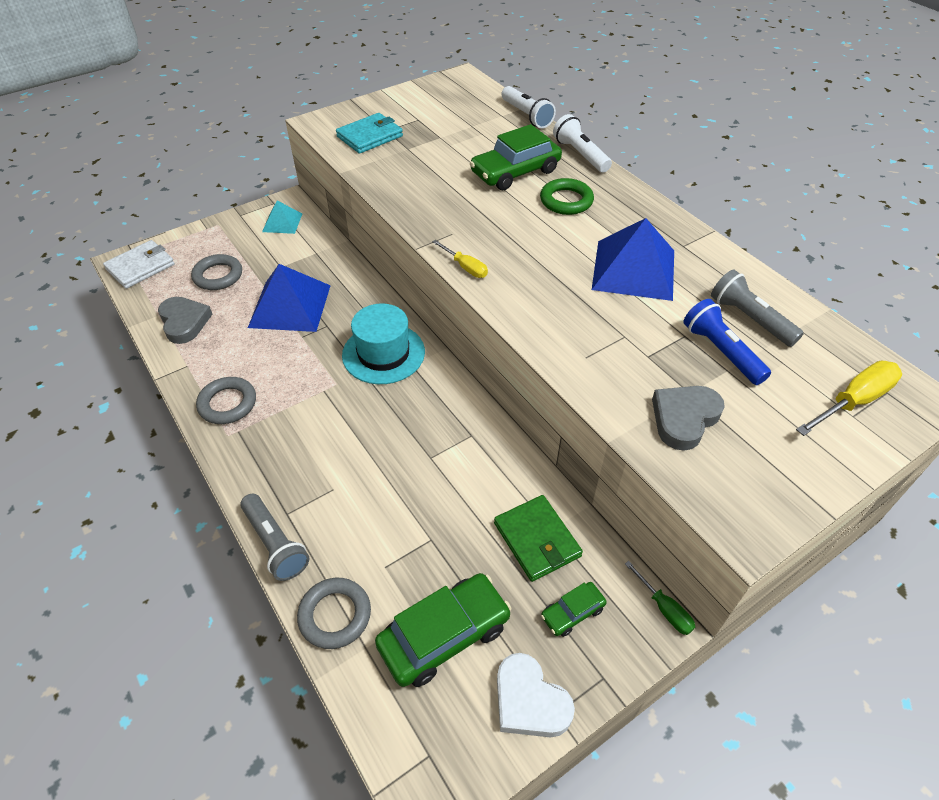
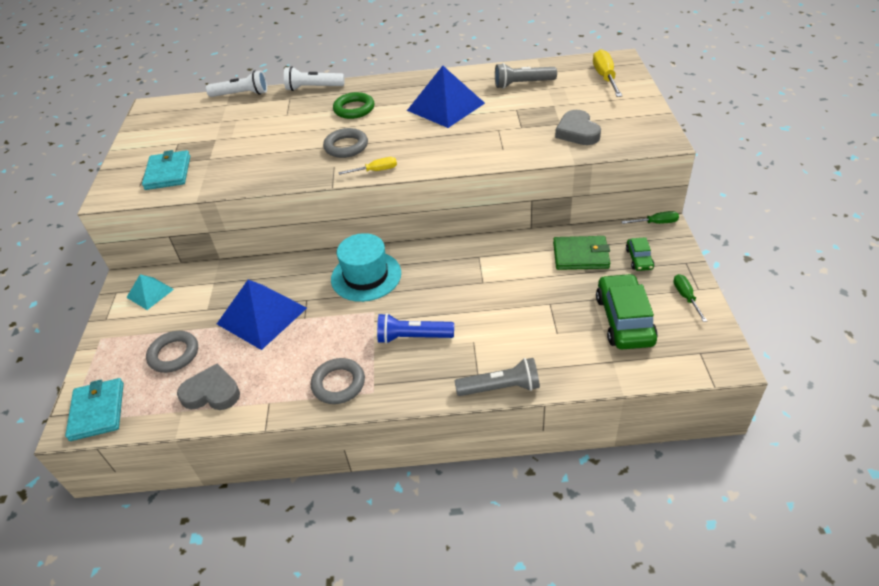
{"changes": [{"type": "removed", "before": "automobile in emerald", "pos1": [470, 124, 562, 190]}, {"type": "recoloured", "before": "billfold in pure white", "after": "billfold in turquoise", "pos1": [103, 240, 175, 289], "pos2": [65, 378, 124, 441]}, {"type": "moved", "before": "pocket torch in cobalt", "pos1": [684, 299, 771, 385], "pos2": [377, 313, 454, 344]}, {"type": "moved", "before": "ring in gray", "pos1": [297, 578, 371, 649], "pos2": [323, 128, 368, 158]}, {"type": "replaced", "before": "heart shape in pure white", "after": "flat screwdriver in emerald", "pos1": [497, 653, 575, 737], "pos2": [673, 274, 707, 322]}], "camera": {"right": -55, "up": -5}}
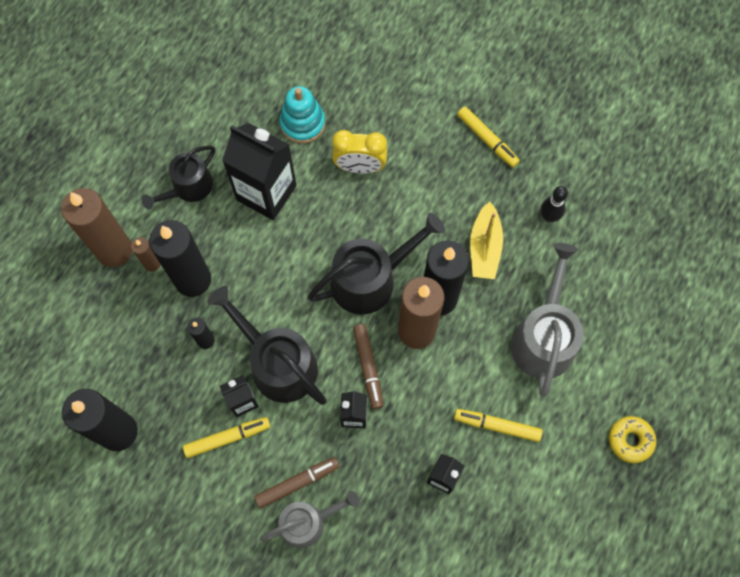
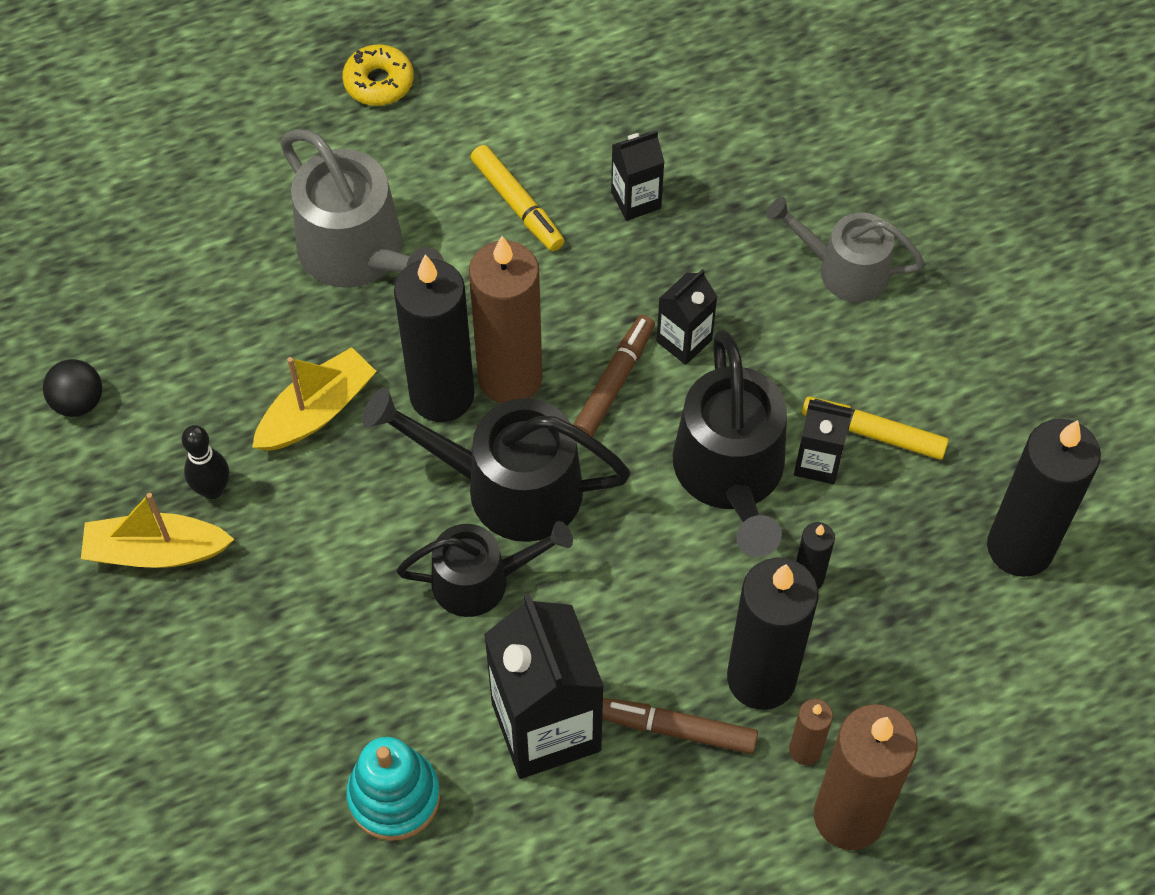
{"changes": [{"type": "replaced", "before": "marker pen in yellow", "after": "toy boat in yellow", "pos1": [457, 106, 520, 167], "pos2": [81, 493, 234, 568]}, {"type": "removed", "before": "bedside clock in yellow", "pos1": [332, 130, 387, 174]}, {"type": "moved", "before": "watering can in black", "pos1": [142, 146, 215, 210], "pos2": [397, 521, 573, 617]}, {"type": "moved", "before": "skittle in black", "pos1": [541, 186, 568, 223], "pos2": [182, 425, 229, 499]}, {"type": "turned", "before": "watering can in gray", "pos1": [511, 243, 584, 397], "pos2": [280, 129, 444, 288], "turn": -90}, {"type": "moved", "before": "marker pen in brown", "pos1": [254, 457, 340, 508], "pos2": [602, 698, 758, 754]}, {"type": "added", "after": "play ball in black", "pos2": [43, 359, 102, 417]}], "camera": {"right": -140, "up": -10}}
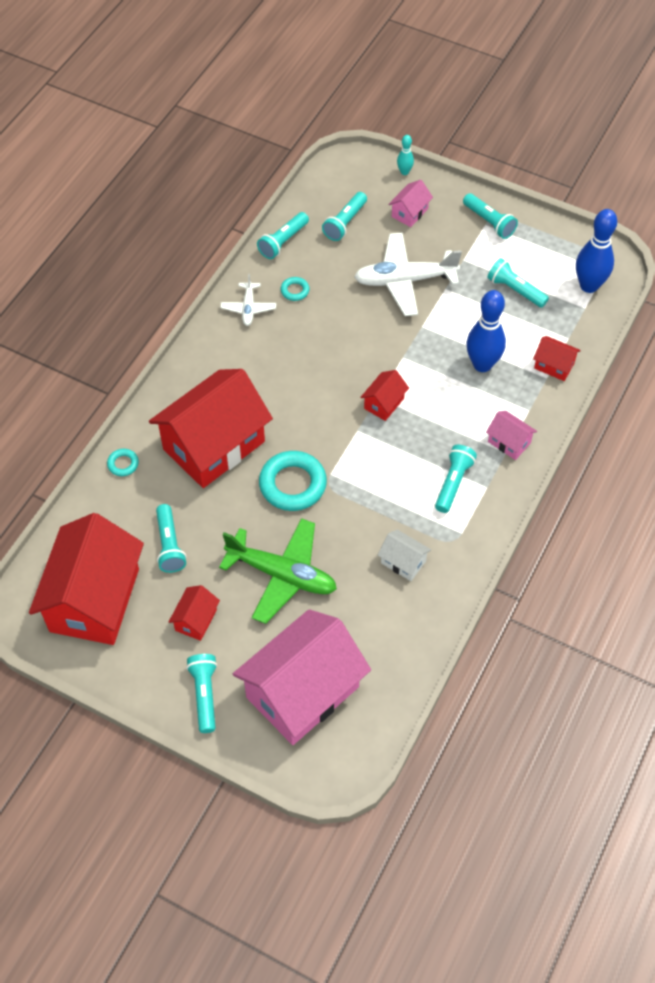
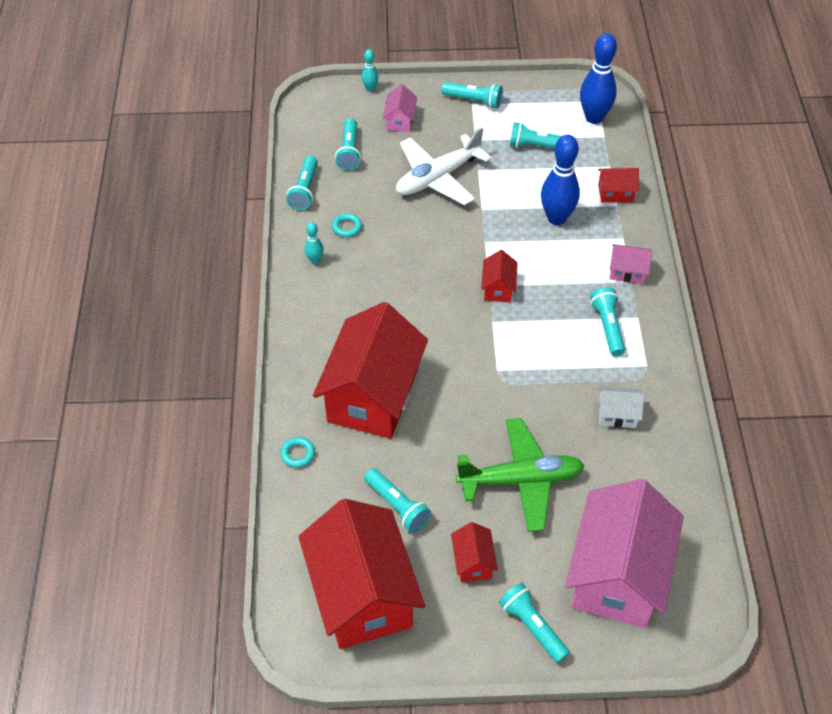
{"changes": [{"type": "replaced", "before": "toy plane in pure white", "after": "skittle in turquoise", "pos1": [220, 274, 276, 326], "pos2": [305, 222, 324, 264]}, {"type": "removed", "before": "ring in turquoise", "pos1": [259, 451, 327, 511]}], "camera": {"right": -30, "up": -5}}
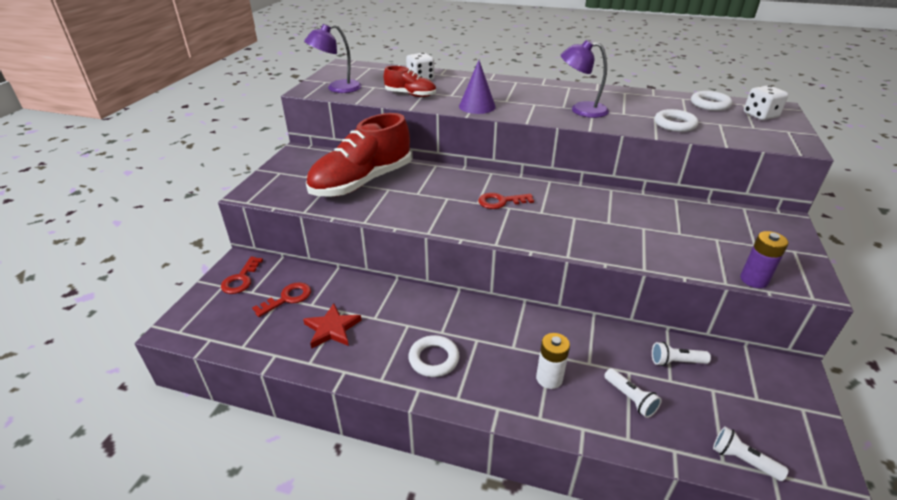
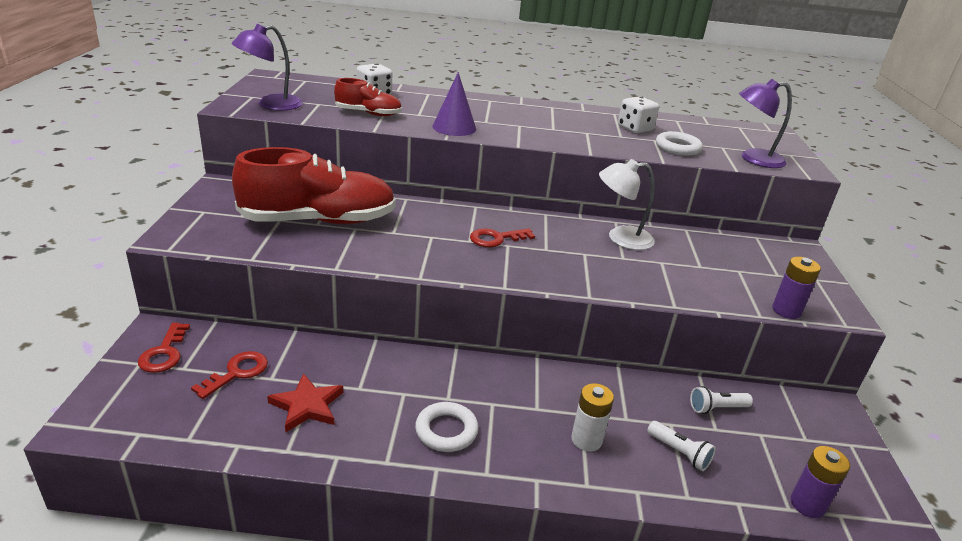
{"changes": [{"type": "moved", "before": "lamp in purple", "pos1": [561, 40, 609, 118], "pos2": [739, 79, 792, 168]}, {"type": "moved", "before": "game die in pure white", "pos1": [744, 85, 788, 120], "pos2": [618, 96, 659, 133]}, {"type": "removed", "before": "ring in pure white", "pos1": [691, 91, 732, 111]}, {"type": "turned", "before": "lace-up shoe in red", "pos1": [306, 113, 412, 197], "pos2": [232, 147, 396, 224], "turn": -135}, {"type": "replaced", "before": "pocket torch in pure white", "after": "battery in purple", "pos1": [713, 426, 789, 481], "pos2": [791, 446, 850, 518]}, {"type": "added", "after": "lamp in pure white", "pos2": [599, 159, 655, 250]}], "camera": {"right": -15, "up": -5}}
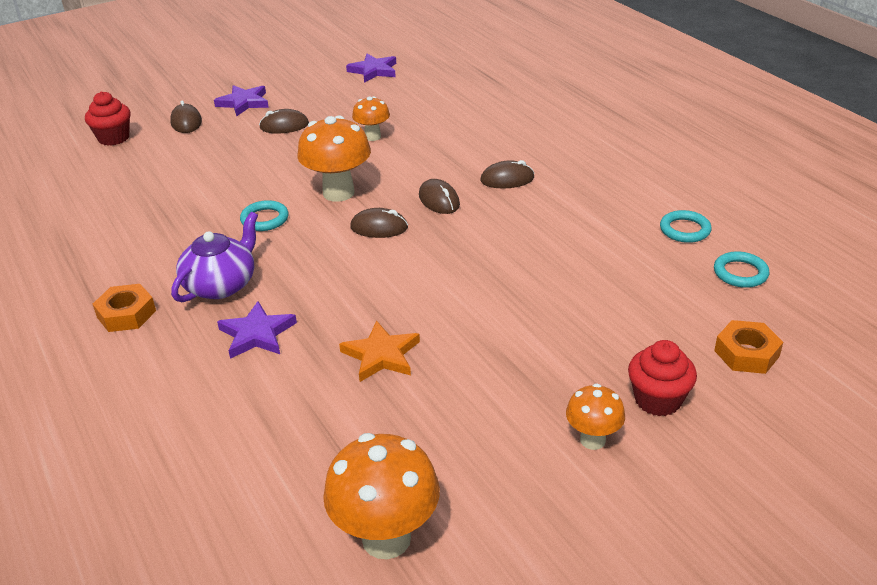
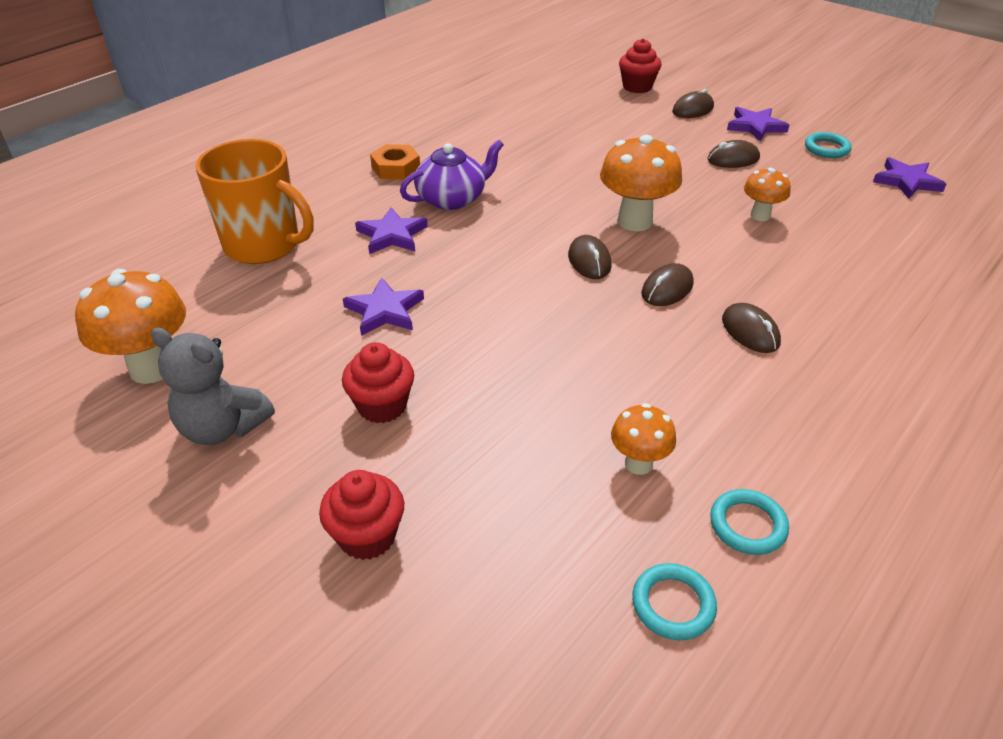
{"changes": [{"type": "turned", "before": "mouse in brown", "pos1": [259, 109, 309, 134], "pos2": [707, 140, 760, 168], "turn": -75}, {"type": "moved", "before": "ring in turquoise", "pos1": [240, 200, 289, 231], "pos2": [805, 132, 852, 158]}, {"type": "turned", "before": "tea pot in purple", "pos1": [171, 212, 258, 302], "pos2": [400, 140, 504, 210], "turn": -45}, {"type": "recoloured", "before": "star shape in orange", "after": "star shape in purple", "pos1": [339, 320, 420, 382], "pos2": [343, 277, 424, 336]}, {"type": "removed", "before": "hex nut in orange", "pos1": [714, 320, 783, 374]}, {"type": "moved", "before": "fungus in orange", "pos1": [566, 384, 625, 450], "pos2": [611, 403, 676, 475]}, {"type": "added", "after": "tea mug in orange", "pos2": [195, 139, 314, 264]}, {"type": "added", "after": "stuffed bear in gray", "pos2": [151, 328, 275, 445]}, {"type": "added", "after": "cupcake in red", "pos2": [342, 342, 414, 423]}], "camera": {"right": 70, "up": 5}}
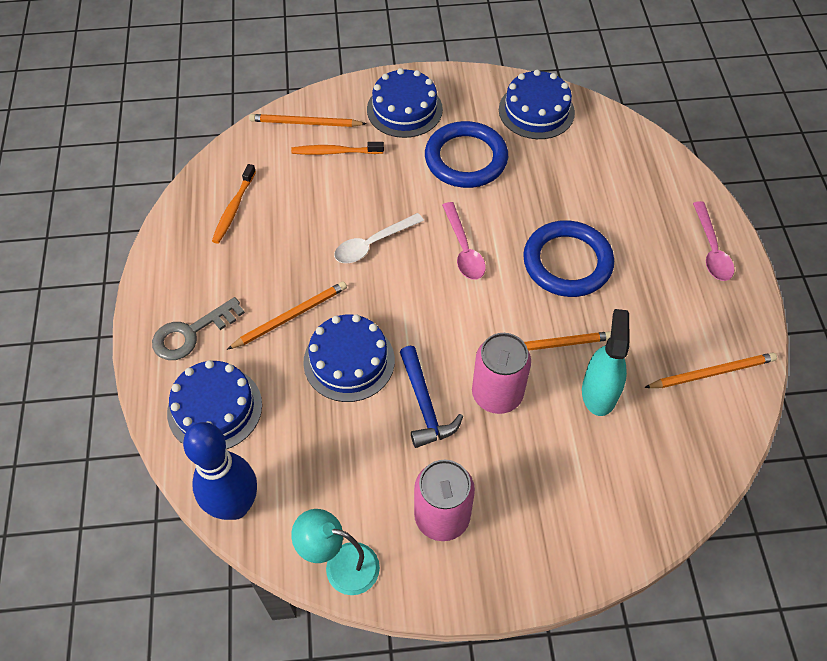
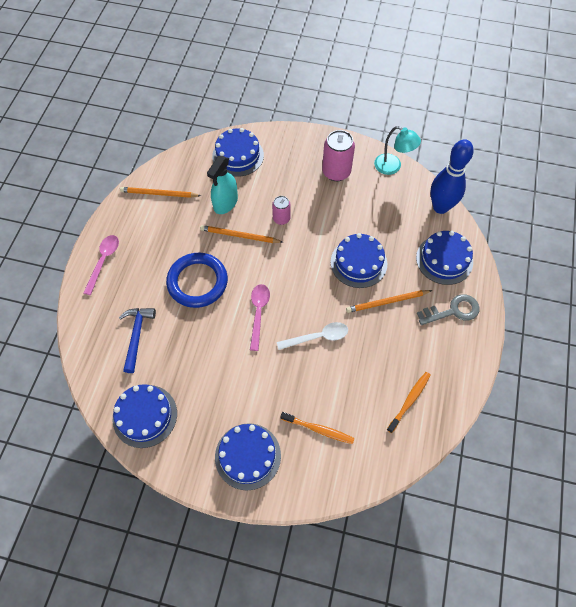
{"changes": [{"type": "removed", "before": "wooden pencil in orange", "pos1": [249, 114, 366, 127]}, {"type": "removed", "before": "ring in cobalt", "pos1": [425, 121, 508, 188]}, {"type": "resized", "before": "tin in pink", "pos1": [472, 333, 531, 414], "pos2": [272, 196, 291, 225], "scale": 0.58}, {"type": "moved", "before": "hammer in cobalt", "pos1": [400, 346, 463, 448], "pos2": [119, 308, 156, 373]}, {"type": "added", "after": "layer cake in cobalt", "pos2": [212, 128, 264, 177]}], "camera": {"right": -160, "up": 5}}
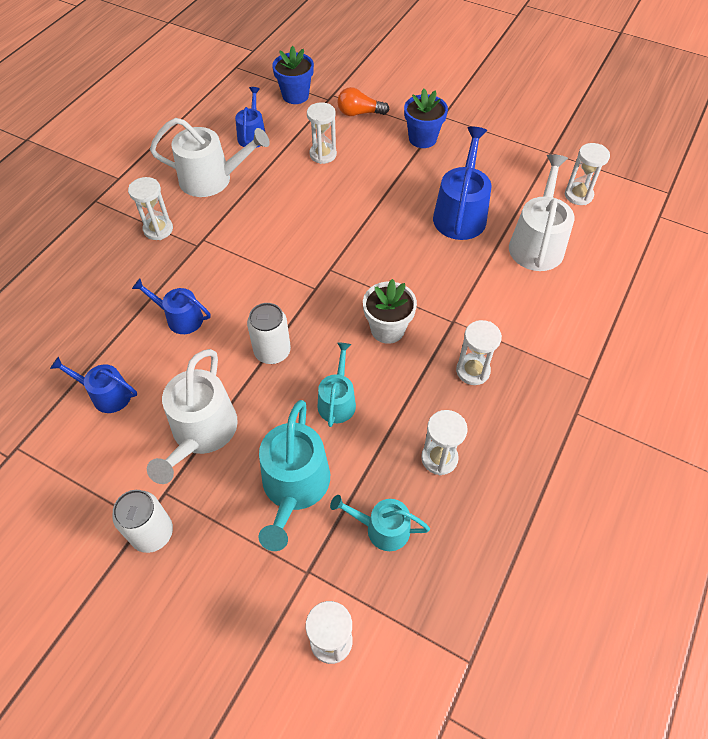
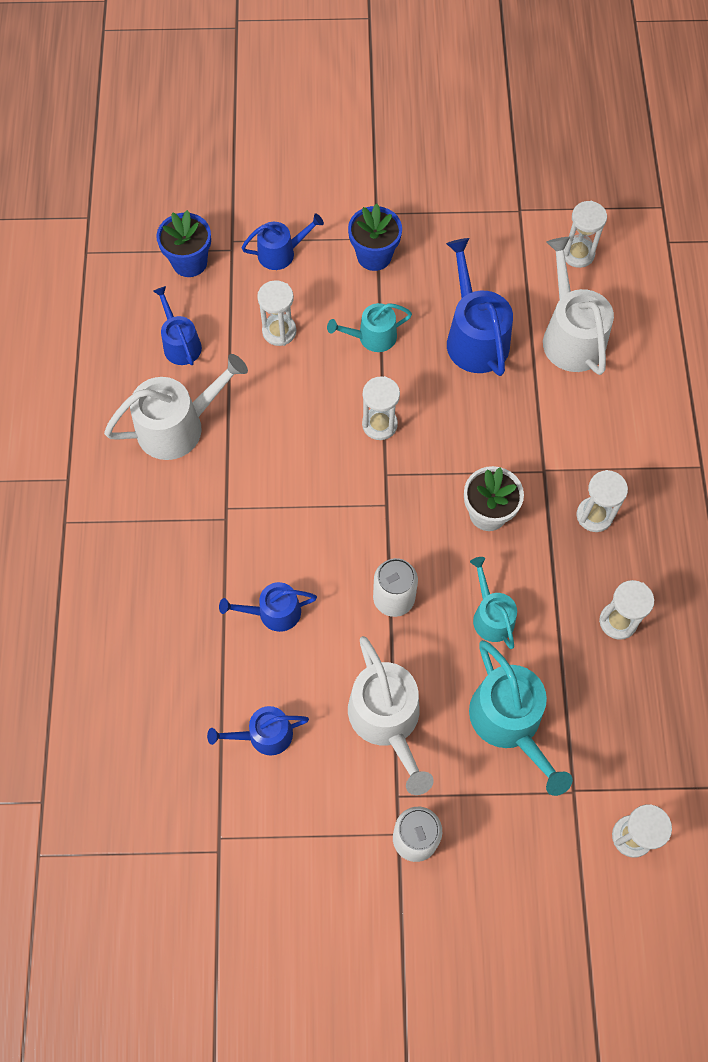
{"changes": [{"type": "replaced", "before": "lightbulb in orange", "after": "watering can in cobalt", "pos1": [337, 87, 389, 116], "pos2": [241, 214, 324, 270]}, {"type": "moved", "before": "hourglass in pure white", "pos1": [128, 177, 173, 240], "pos2": [362, 376, 400, 440]}, {"type": "moved", "before": "watering can in turquoise", "pos1": [330, 495, 430, 551], "pos2": [327, 303, 412, 352]}], "camera": {"right": -30, "up": 10}}
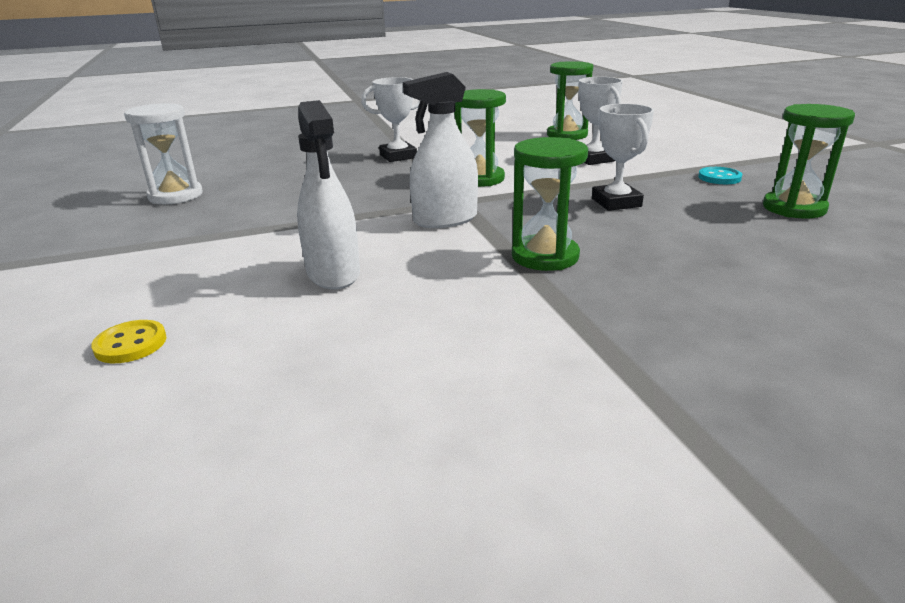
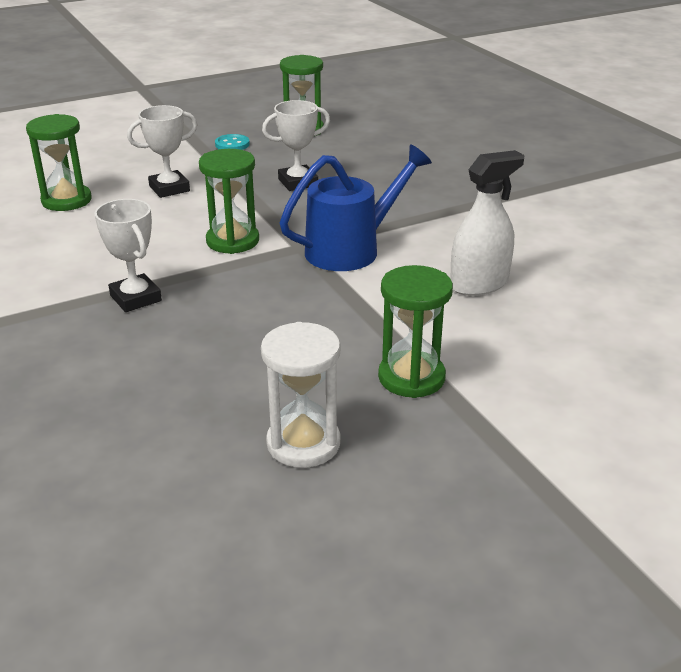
{"changes": [{"type": "replaced", "before": "sprayer in pure white", "after": "watering can in cobalt", "pos1": [403, 72, 478, 228], "pos2": [280, 144, 432, 271]}, {"type": "moved", "before": "hourglass in emerald", "pos1": [512, 137, 588, 271], "pos2": [378, 265, 453, 398]}, {"type": "removed", "before": "sewing button in yellow", "pos1": [91, 320, 167, 363]}], "camera": {"right": -100, "up": 5}}
